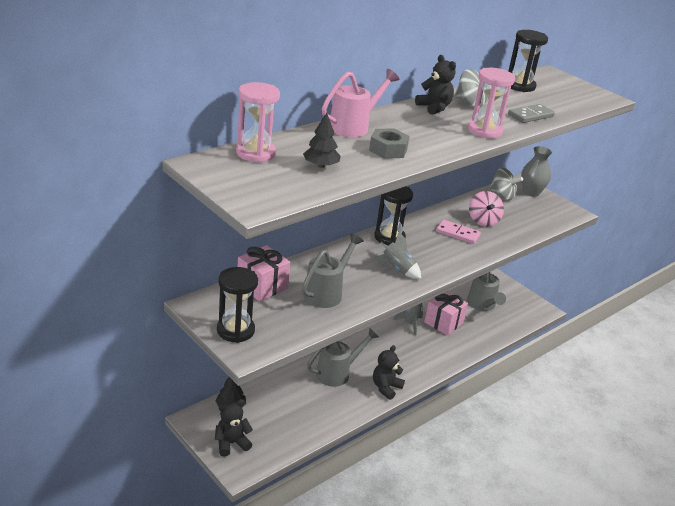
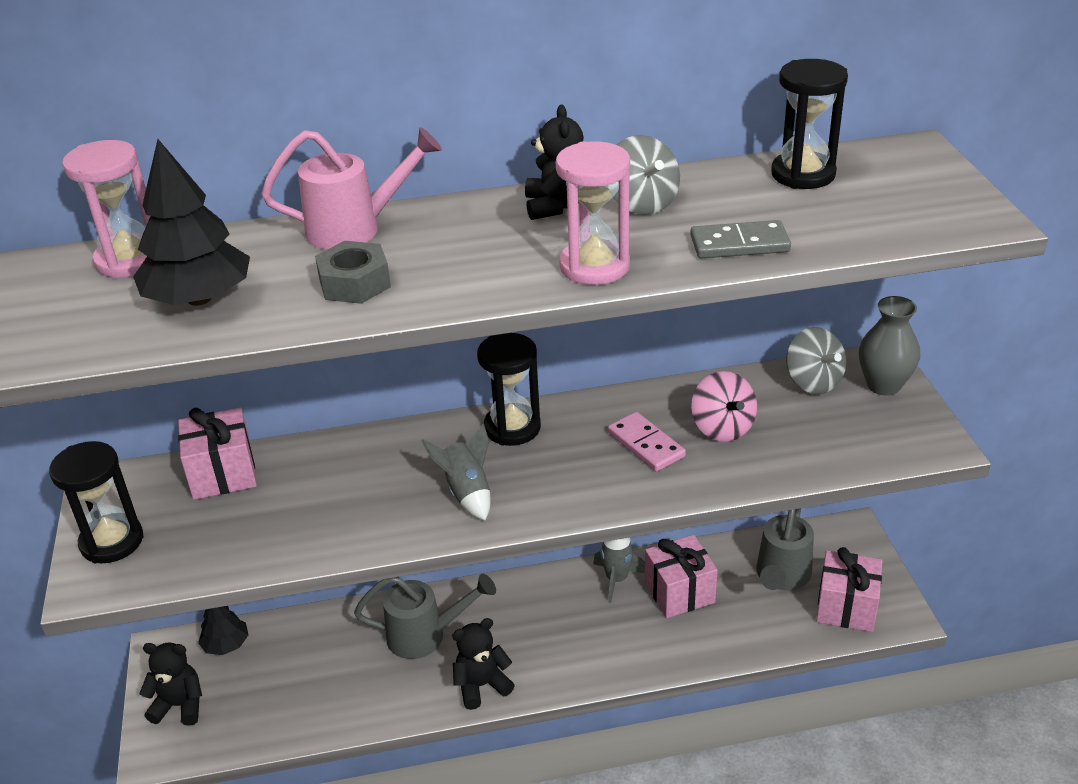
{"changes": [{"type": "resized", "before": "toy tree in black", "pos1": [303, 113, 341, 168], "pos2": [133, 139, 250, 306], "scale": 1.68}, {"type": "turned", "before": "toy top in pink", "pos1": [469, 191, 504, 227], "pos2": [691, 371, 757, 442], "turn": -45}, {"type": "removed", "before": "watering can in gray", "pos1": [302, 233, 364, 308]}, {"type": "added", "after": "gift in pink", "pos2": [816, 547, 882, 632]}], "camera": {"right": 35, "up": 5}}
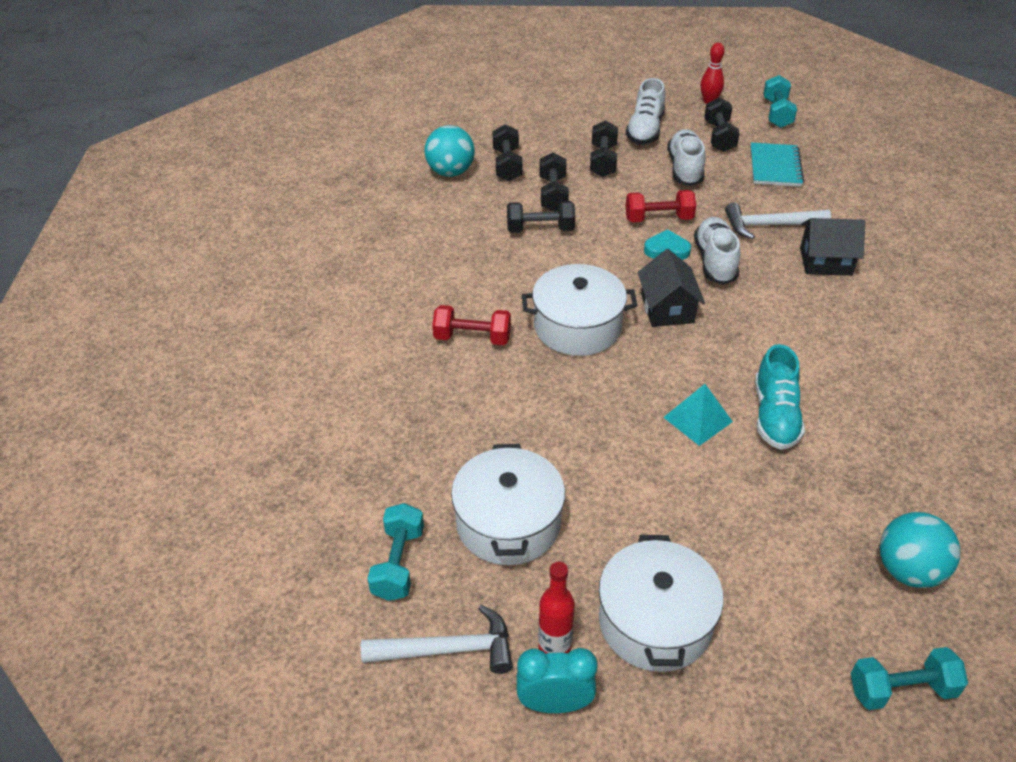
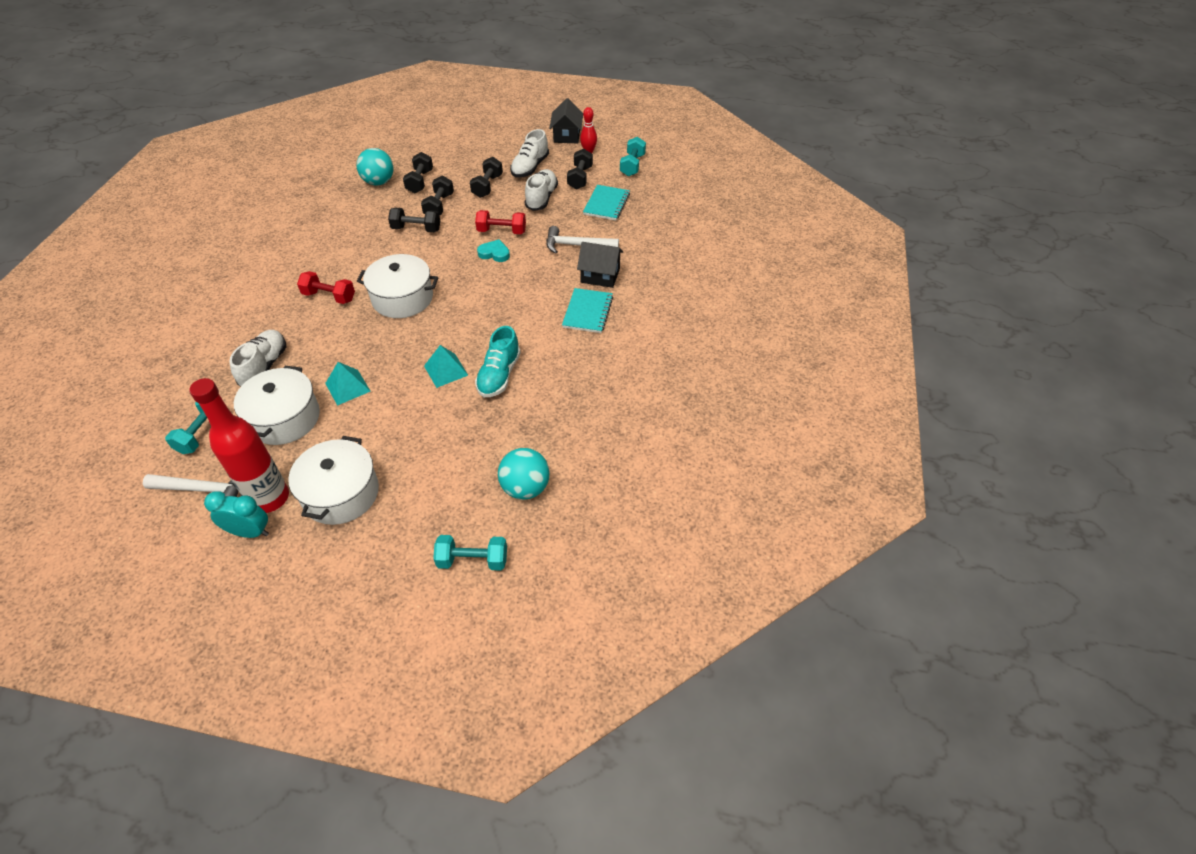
{"changes": [{"type": "moved", "before": "lace-up shoe in pure white", "pos1": [694, 217, 740, 285], "pos2": [229, 330, 286, 387]}, {"type": "moved", "before": "house in black", "pos1": [637, 249, 705, 327], "pos2": [549, 98, 583, 143]}, {"type": "resized", "before": "bottle in red", "pos1": [538, 562, 575, 654], "pos2": [189, 378, 289, 513], "scale": 1.82}, {"type": "added", "after": "exercise book in turquoise", "pos2": [562, 288, 613, 333]}, {"type": "added", "after": "pyramid shape in turquoise", "pos2": [325, 362, 371, 406]}], "camera": {"right": 10, "up": 5}}
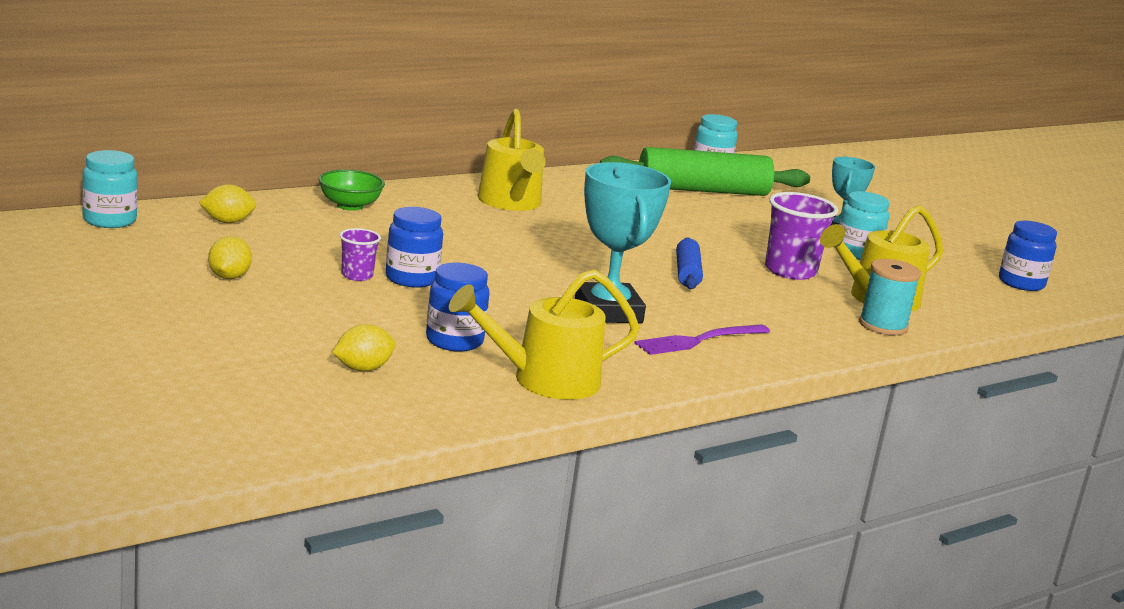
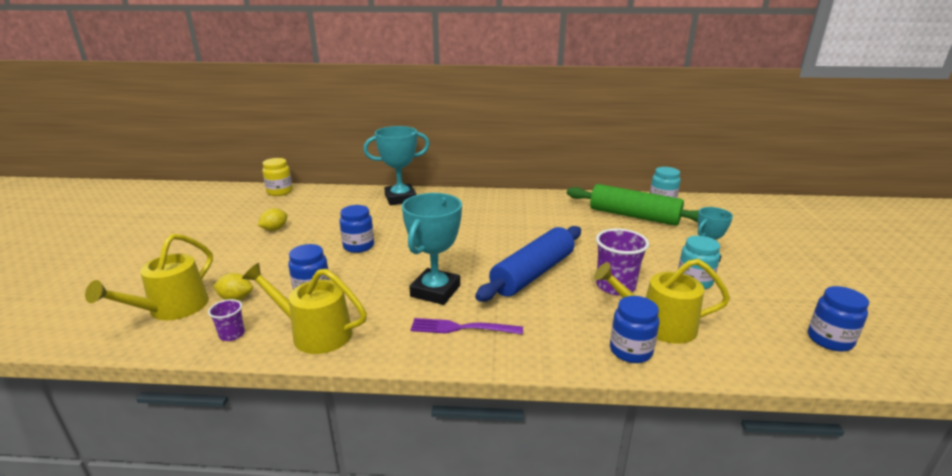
{"changes": [{"type": "moved", "before": "watering can in yellow", "pos1": [478, 109, 546, 211], "pos2": [85, 234, 213, 320]}, {"type": "recoloured", "before": "jam jar in turquoise", "after": "jam jar in yellow", "pos1": [82, 150, 138, 228], "pos2": [262, 158, 293, 196]}, {"type": "replaced", "before": "deep dish in emerald", "after": "prize cup in turquoise", "pos1": [319, 170, 385, 211], "pos2": [363, 126, 430, 205]}, {"type": "removed", "before": "citrus fruit in yellow", "pos1": [199, 184, 256, 223]}, {"type": "moved", "before": "tumbler in purple", "pos1": [340, 228, 381, 281], "pos2": [208, 299, 245, 341]}, {"type": "resized", "before": "pastry roller in cobalt", "pos1": [676, 238, 703, 289], "pos2": [475, 226, 581, 302], "scale": 1.97}, {"type": "replaced", "before": "reel of thread in turquoise", "after": "jam jar in cobalt", "pos1": [859, 259, 921, 336], "pos2": [610, 296, 659, 363]}], "camera": {"right": 40, "up": 5}}
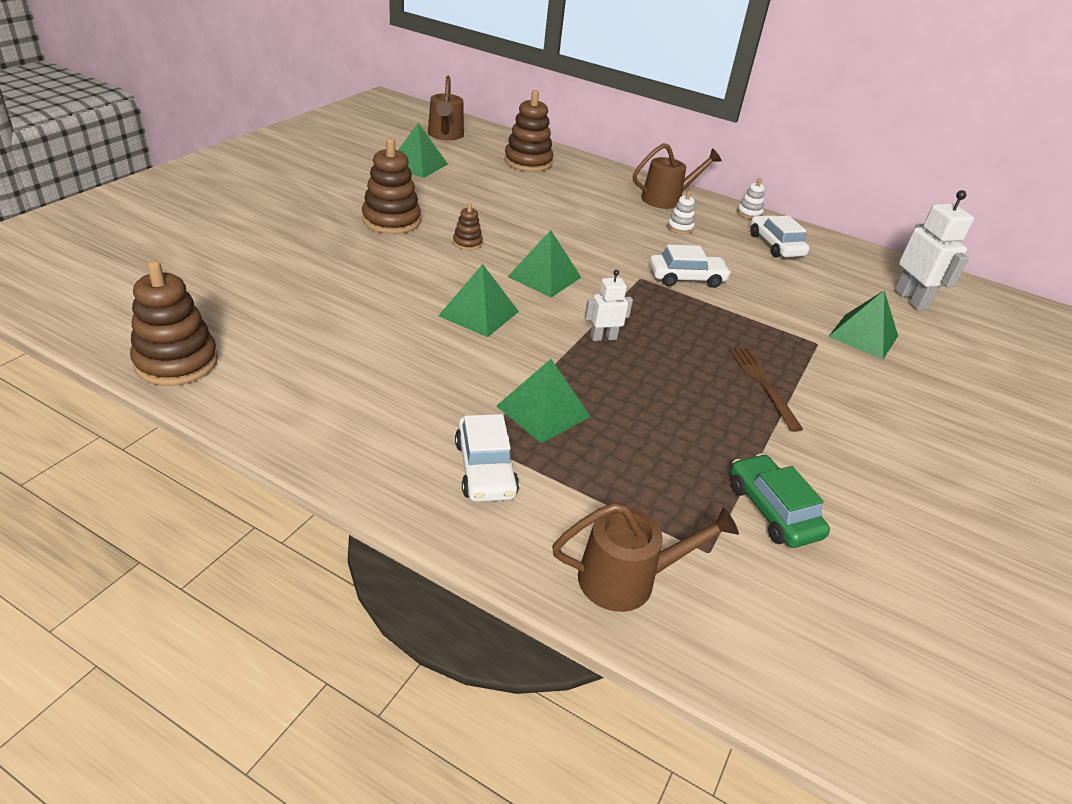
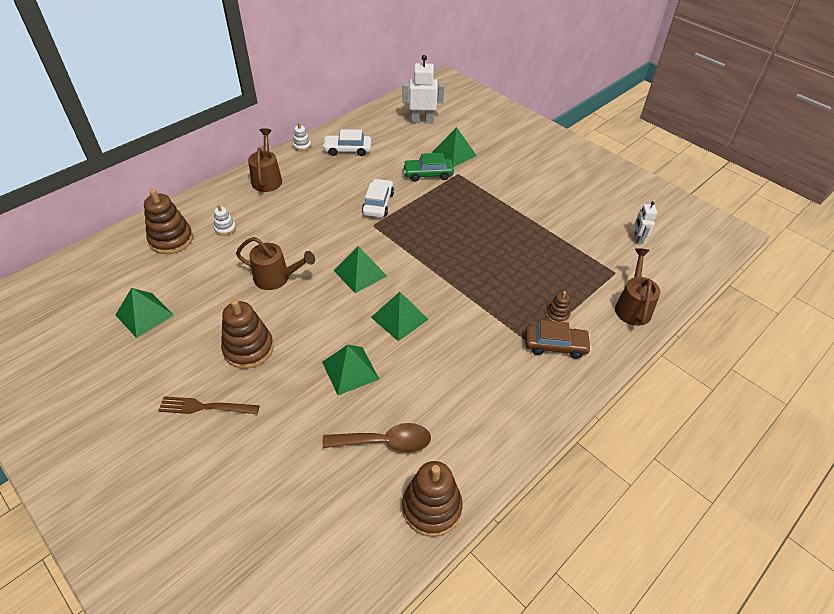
{"changes": [{"type": "moved", "before": "watering can in brown", "pos1": [428, 76, 464, 140], "pos2": [236, 237, 315, 290]}, {"type": "moved", "before": "ring stacker in pure white", "pos1": [667, 191, 695, 234], "pos2": [214, 205, 236, 236]}, {"type": "moved", "before": "ring stacker in brown", "pos1": [453, 203, 483, 250], "pos2": [546, 291, 570, 322]}, {"type": "moved", "before": "robot figure in pure white", "pos1": [584, 270, 633, 341], "pos2": [634, 201, 657, 244]}, {"type": "moved", "before": "dinner fork in brown", "pos1": [729, 347, 803, 432], "pos2": [158, 396, 260, 414]}, {"type": "moved", "before": "pyramid shape in emerald", "pos1": [496, 359, 591, 443], "pos2": [322, 345, 379, 395]}, {"type": "recoloured", "before": "automobile in pure white", "after": "automobile in brown", "pos1": [455, 414, 519, 502], "pos2": [525, 320, 591, 359]}, {"type": "moved", "before": "automobile in emerald", "pos1": [730, 454, 830, 548], "pos2": [403, 153, 454, 182]}, {"type": "added", "after": "tablespoon in brown", "pos2": [322, 423, 431, 453]}], "camera": {"right": -70, "up": 10}}
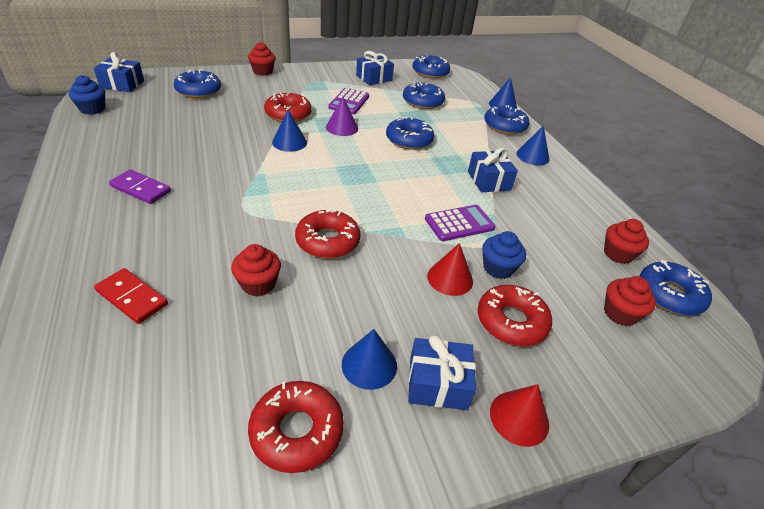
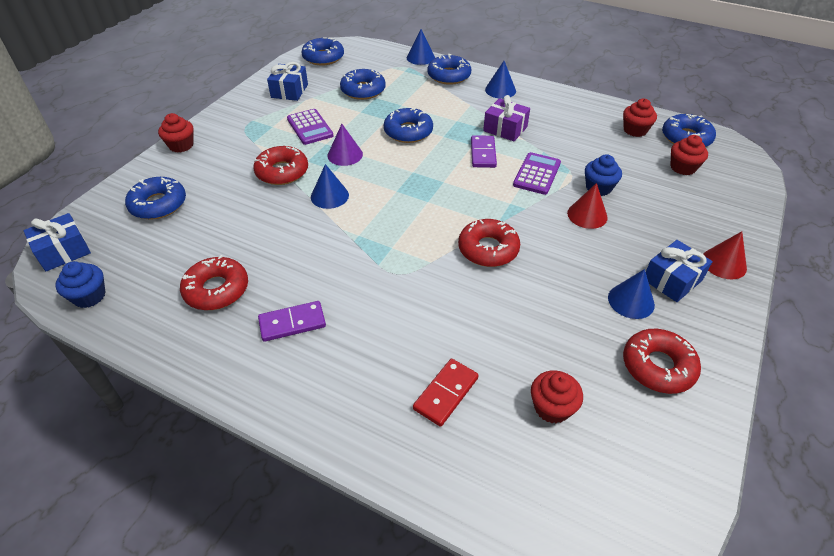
{"changes": [{"type": "recoloured", "before": "gift in cobalt", "after": "gift in purple", "pos1": [468, 148, 518, 192], "pos2": [483, 95, 530, 141]}, {"type": "moved", "before": "cupcake in red", "pos1": [231, 244, 281, 296], "pos2": [531, 370, 583, 424]}, {"type": "turned", "before": "domino in red", "pos1": [94, 268, 168, 324], "pos2": [413, 359, 479, 427], "turn": -45}, {"type": "moved", "before": "doughnut in red", "pos1": [478, 285, 552, 346], "pos2": [180, 255, 248, 310]}, {"type": "added", "after": "domino in purple", "pos2": [471, 135, 497, 168]}], "camera": {"right": -40, "up": 5}}
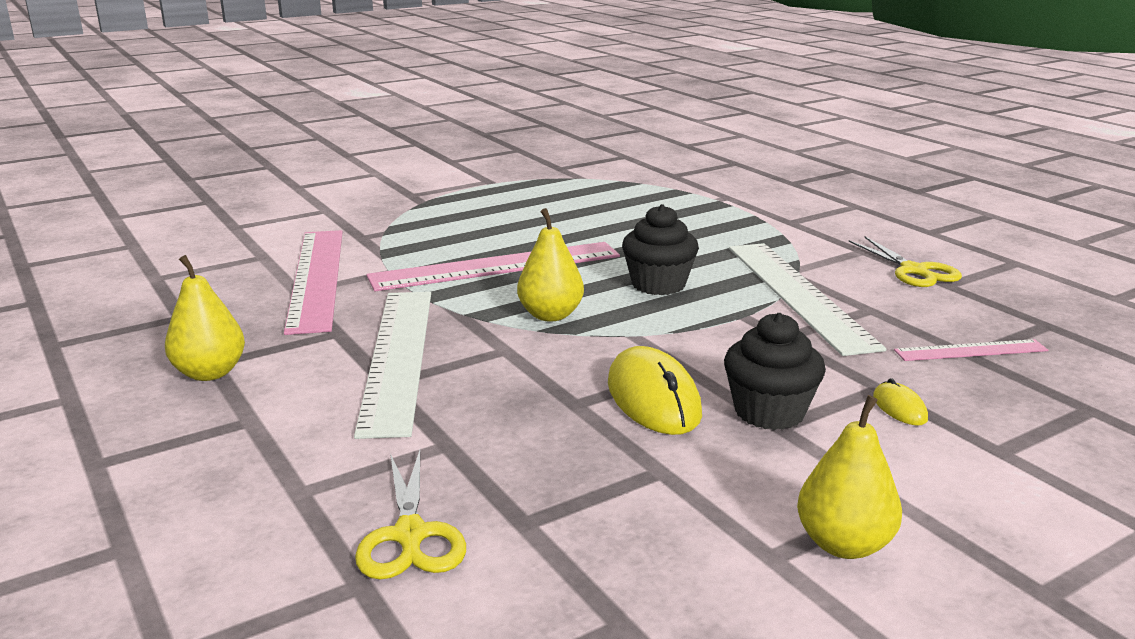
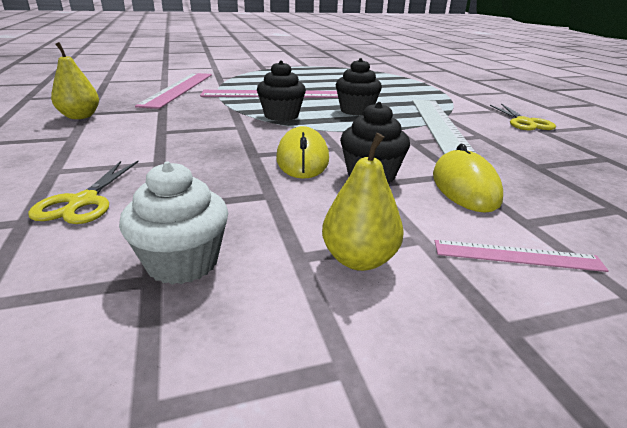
{"changes": [{"type": "replaced", "before": "pear fruit in yellow", "after": "cupcake in black", "pos1": [517, 208, 584, 322], "pos2": [257, 61, 306, 121]}, {"type": "removed", "before": "measuring stick in pure white", "pos1": [354, 292, 431, 439]}, {"type": "moved", "before": "measuring stick in pink", "pos1": [894, 339, 1048, 361], "pos2": [435, 240, 609, 272]}, {"type": "resized", "before": "mouse in yellow", "pos1": [873, 378, 928, 425], "pos2": [433, 144, 503, 213], "scale": 2.08}, {"type": "added", "after": "cupcake in pure white", "pos2": [119, 162, 228, 285]}], "camera": {"right": 15, "up": 5}}
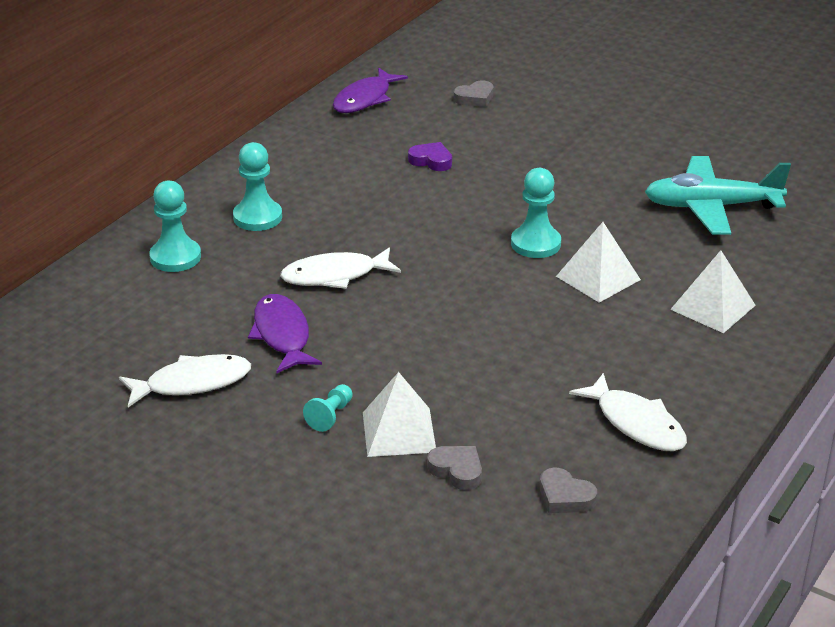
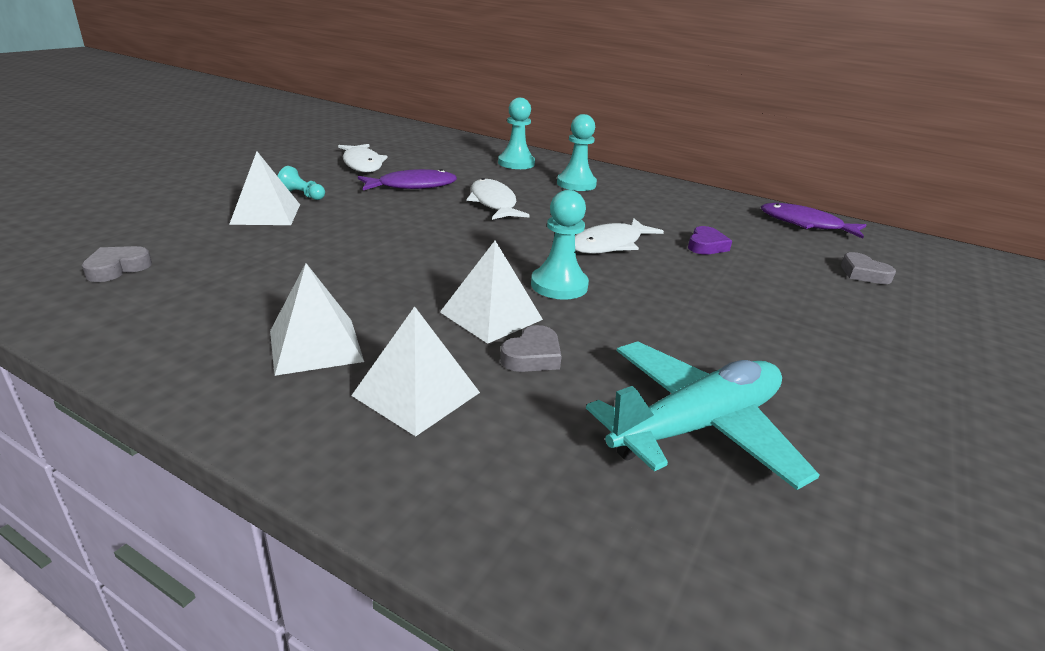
{"changes": [{"type": "turned", "before": "toy plane in turquoise", "pos1": [645, 156, 791, 235], "pos2": [586, 341, 820, 490], "turn": 60}, {"type": "moved", "before": "fish figure in pure white", "pos1": [569, 373, 687, 451], "pos2": [575, 218, 664, 254]}, {"type": "moved", "before": "heart shape in gray", "pos1": [427, 446, 482, 490], "pos2": [500, 325, 562, 372]}, {"type": "added", "after": "pyramid shape in pure white", "pos2": [270, 263, 364, 376]}], "camera": {"right": 85, "up": -5}}
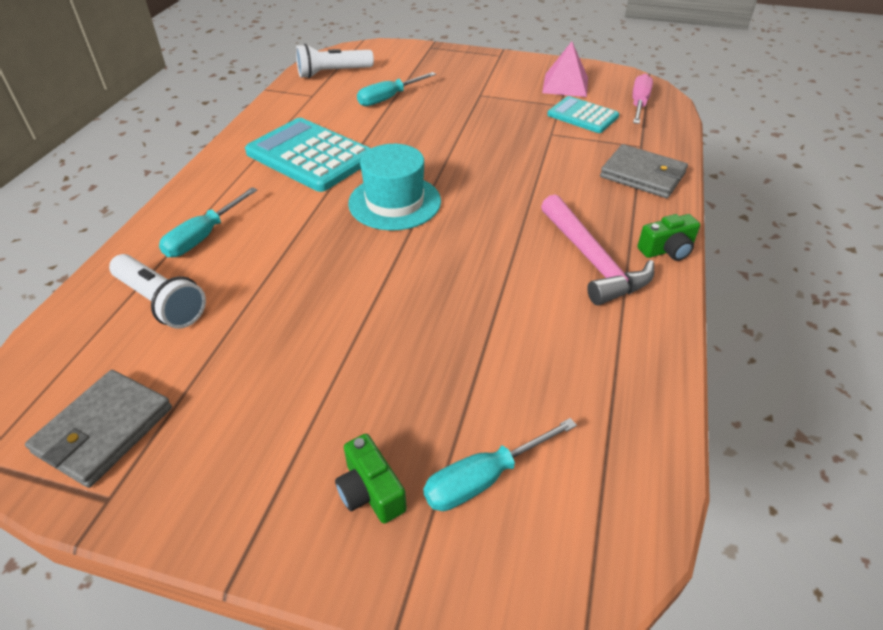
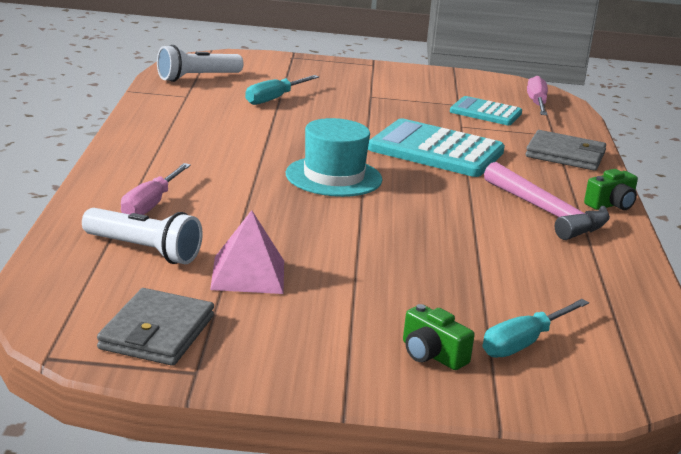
{"changes": [{"type": "moved", "before": "pyramid shape in pink", "pos1": [542, 42, 588, 97], "pos2": [210, 210, 284, 294]}, {"type": "moved", "before": "pocket calculator in turquoise", "pos1": [245, 118, 371, 192], "pos2": [368, 118, 505, 177]}, {"type": "recoloured", "before": "flat screwdriver in turquoise", "after": "flat screwdriver in pink", "pos1": [159, 187, 257, 257], "pos2": [121, 163, 191, 215]}], "camera": {"right": -15, "up": -20}}
